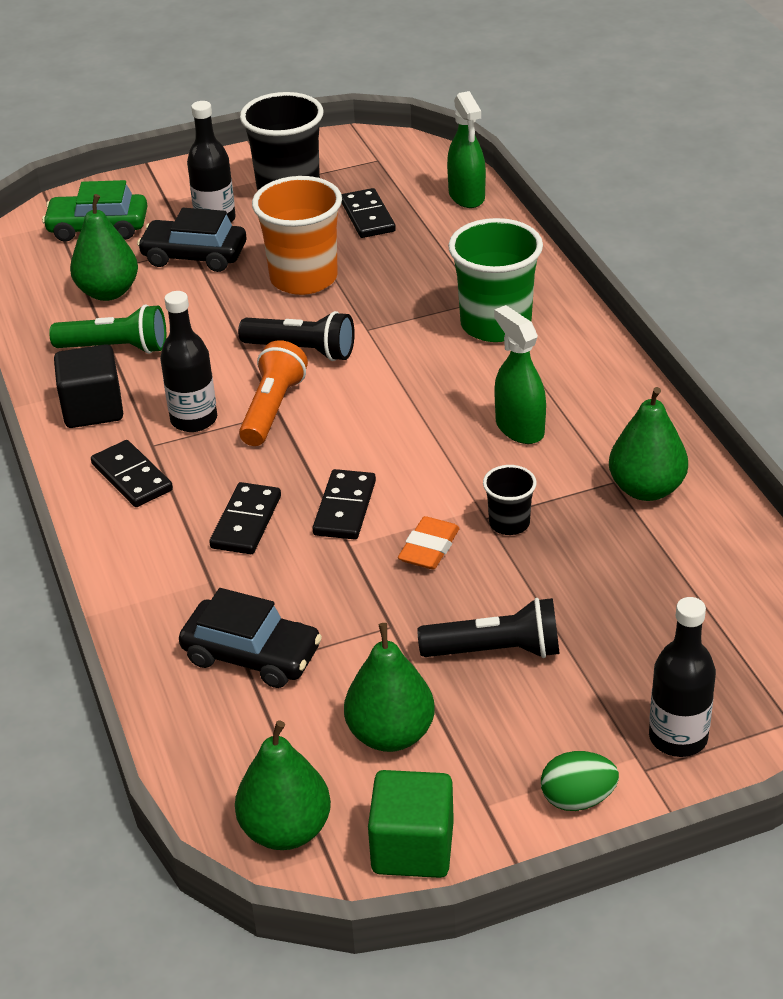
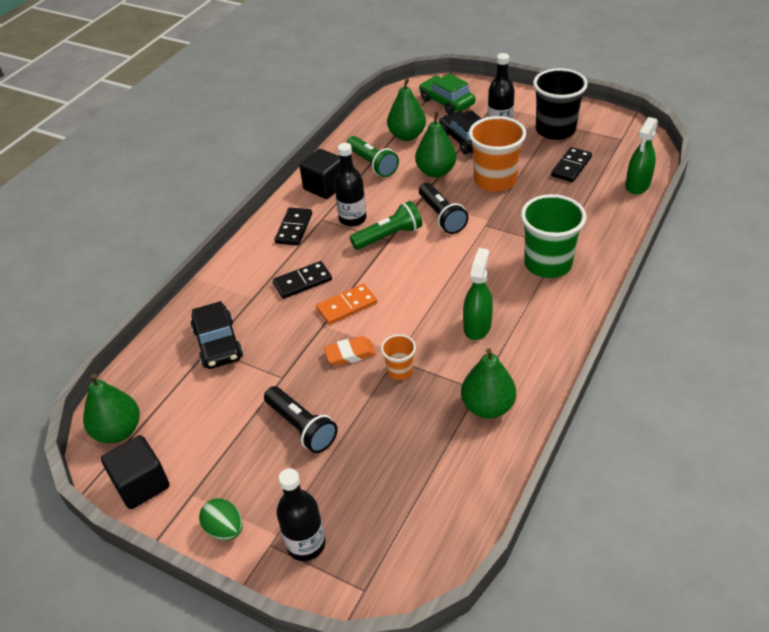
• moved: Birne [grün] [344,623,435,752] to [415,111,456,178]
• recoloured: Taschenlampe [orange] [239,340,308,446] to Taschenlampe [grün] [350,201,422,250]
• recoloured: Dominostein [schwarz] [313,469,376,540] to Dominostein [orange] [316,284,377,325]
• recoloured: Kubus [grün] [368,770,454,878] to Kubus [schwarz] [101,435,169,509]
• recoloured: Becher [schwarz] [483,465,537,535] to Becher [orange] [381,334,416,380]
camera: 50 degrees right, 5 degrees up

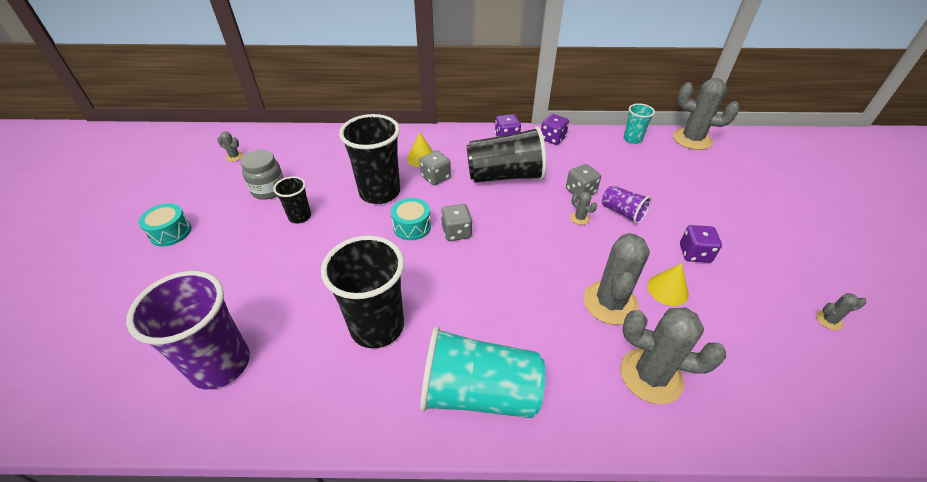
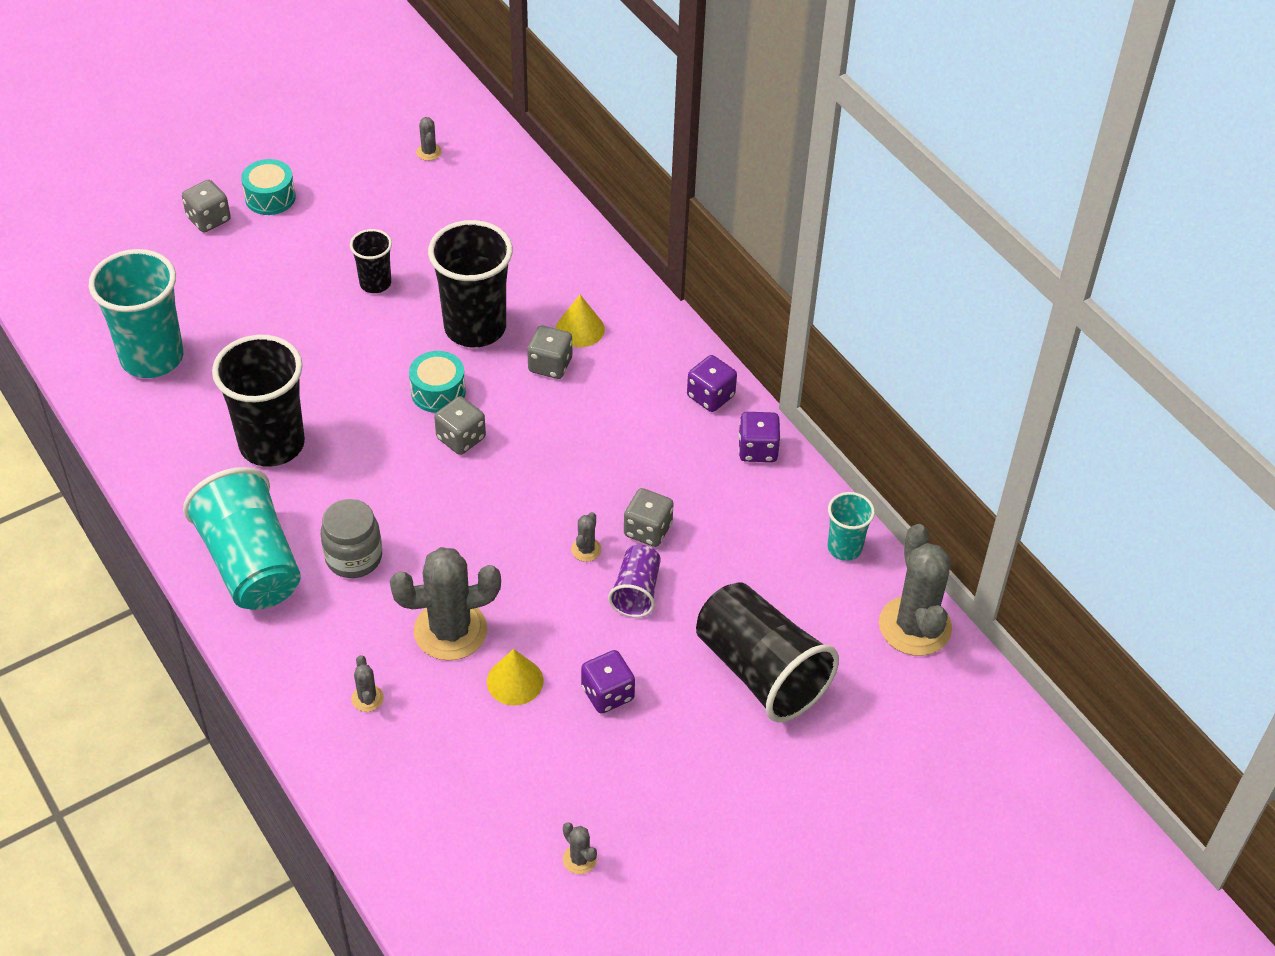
• added: Spielwürfel [grau] [182,180,231,232]
• moved: Einmachglas [grau] [240,150,284,200] to [321,499,382,578]
• moved: Becher [schwarz] [467,126,546,183] to [696,583,839,723]
• recoloured: Becher [lila] [126,271,250,390] to Becher [türkis] [89,249,184,378]
• resized: Kaktus [grau] [620,307,726,404] = [351,655,384,712] x0.43
camera: 55 degrees right, 5 degrees up

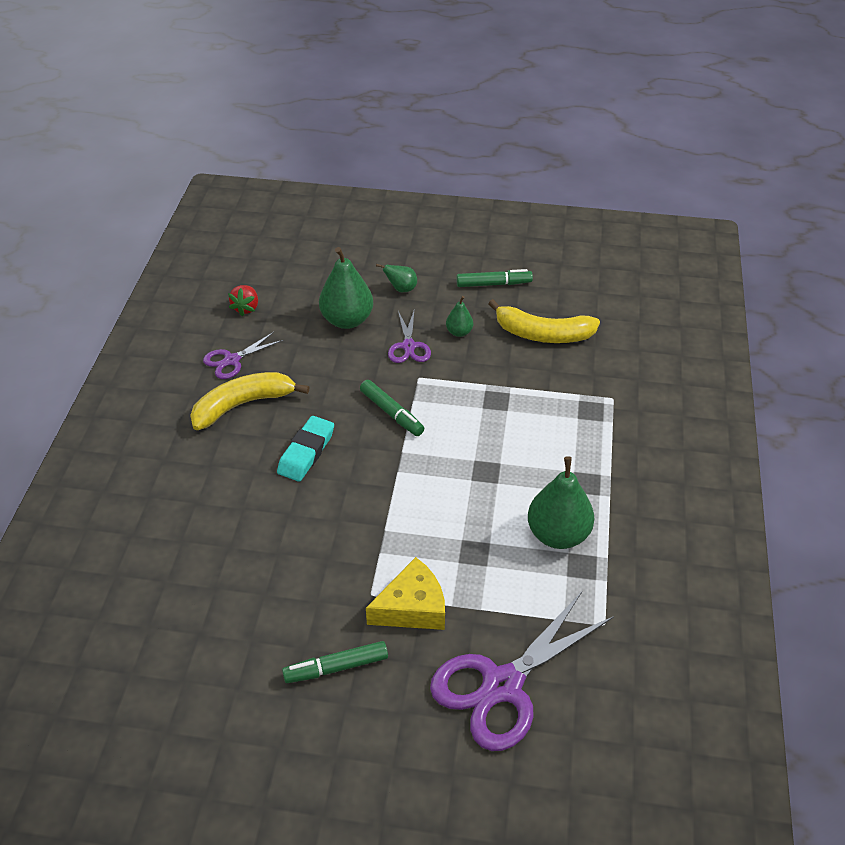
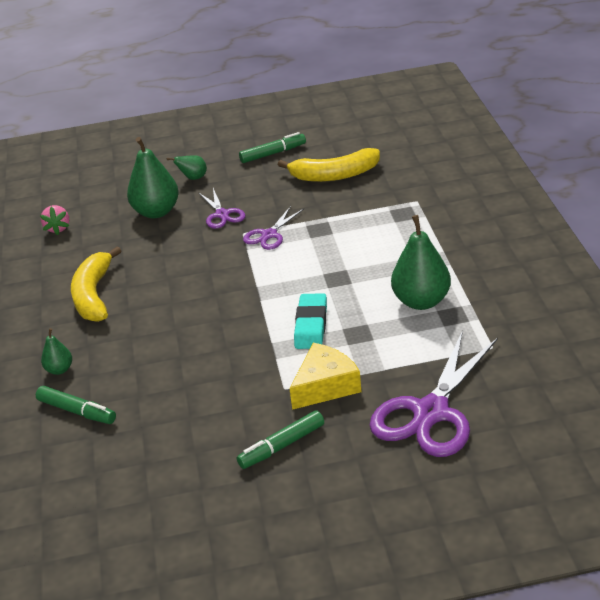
• moved: Schere [lila] [203,332,284,379] to [243,206,304,250]
• moved: Radiergummi [türkis] [277,416,334,482] to [294,293,327,349]
• moved: Filzstift [grün] [360,380,424,436] to [36,386,116,424]
• moved: Birne [grün] [446,296,473,337] to [41,328,72,375]
• recoloured: Erdbeere [rot] [228,285,258,316] to Erdbeere [rosa] [40,205,69,235]
• turned: Banane [gelb] [190,372,309,430] = [71,247,121,322] 45 degrees counterclockwise
camera: 15 degrees left, 10 degrees down

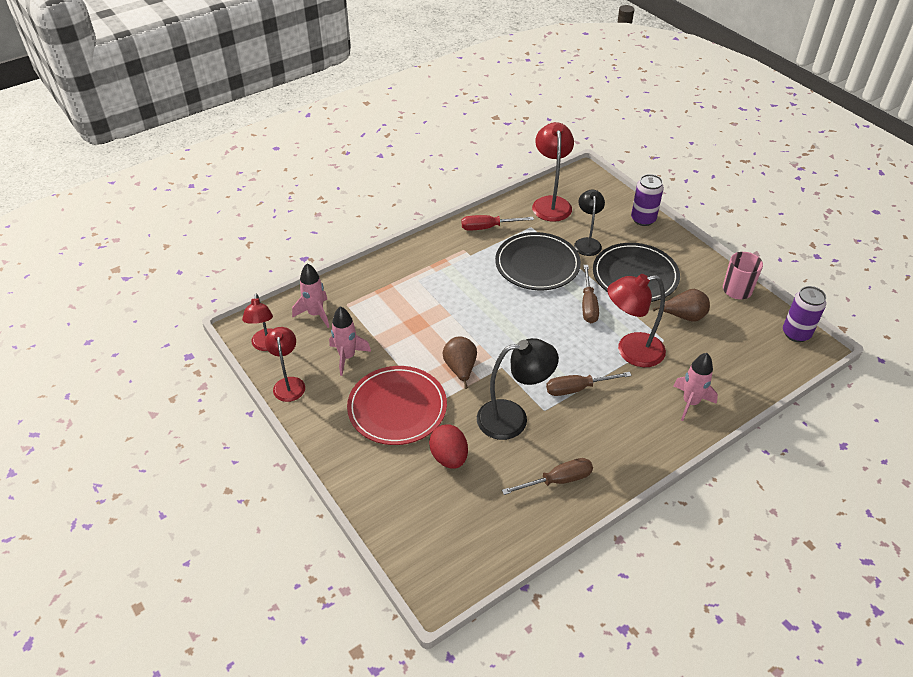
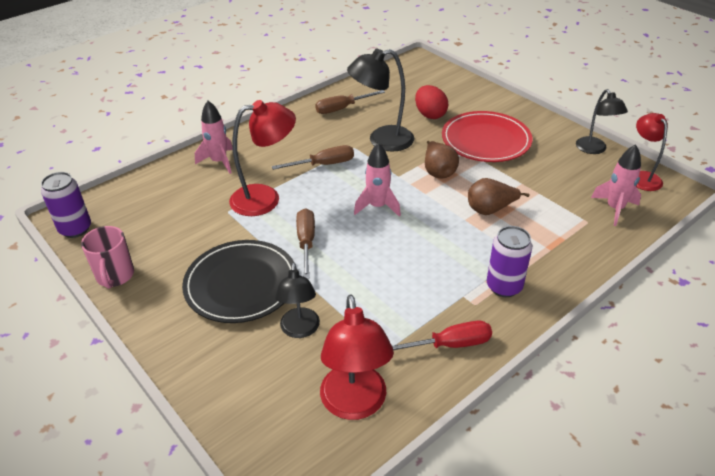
• removed: Teller [schwarz] [495,232,581,290]
• moved: Rakete [rosa] [329,306,371,376] to [354,143,401,217]
• moved: Dose [lila] [631,174,664,226] to [487,226,532,297]
• moved: Birne [braun] [653,289,710,322] to [468,178,530,215]
• recoloured: Lampe [rot] [265,327,305,402] to Lampe [schwarz] [576,89,628,154]
camera: 175 degrees right, 5 degrees down

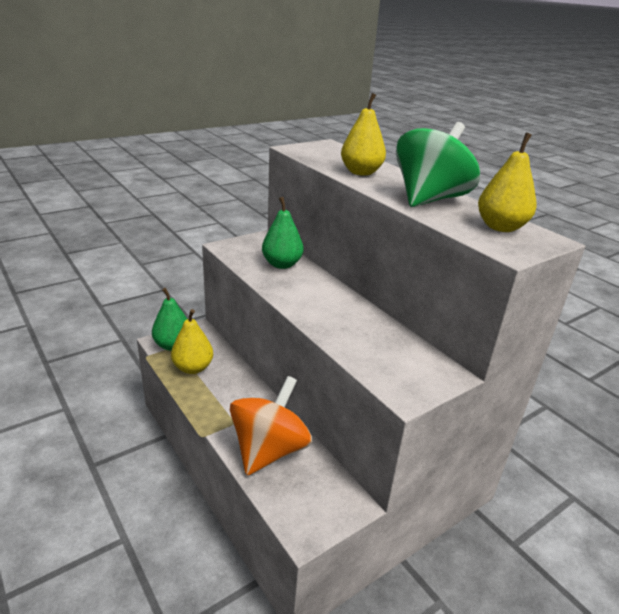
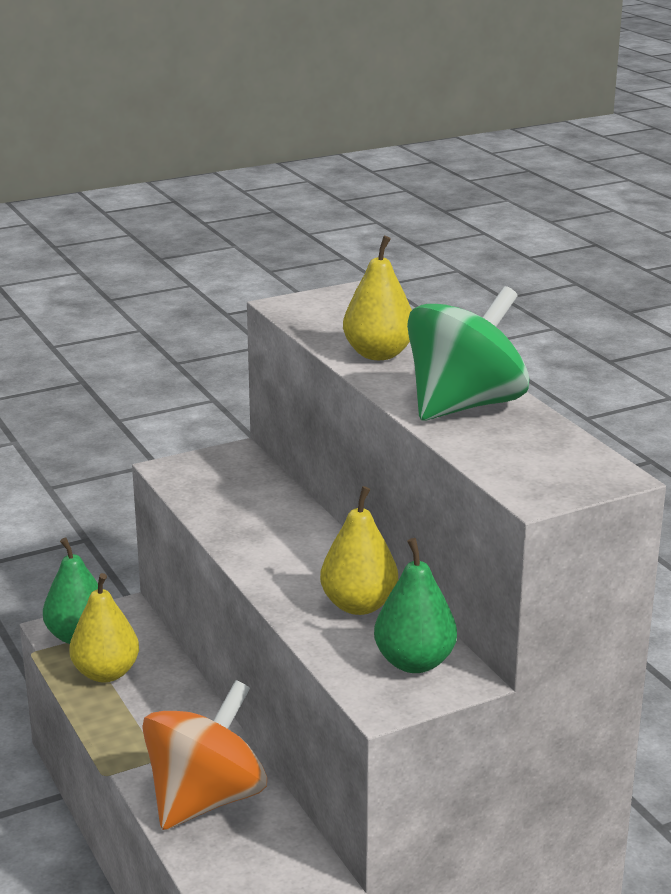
• moved: Birne [grün] [262,197,303,269] to [374,538,457,673]
• moved: Birne [gelb] [478,133,537,232] to [320,486,398,615]
camera: 10 degrees right, 5 degrees down

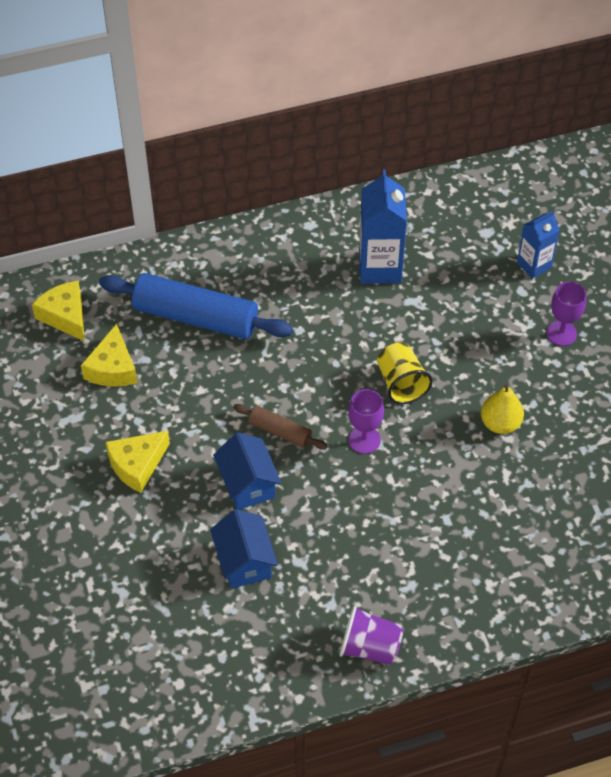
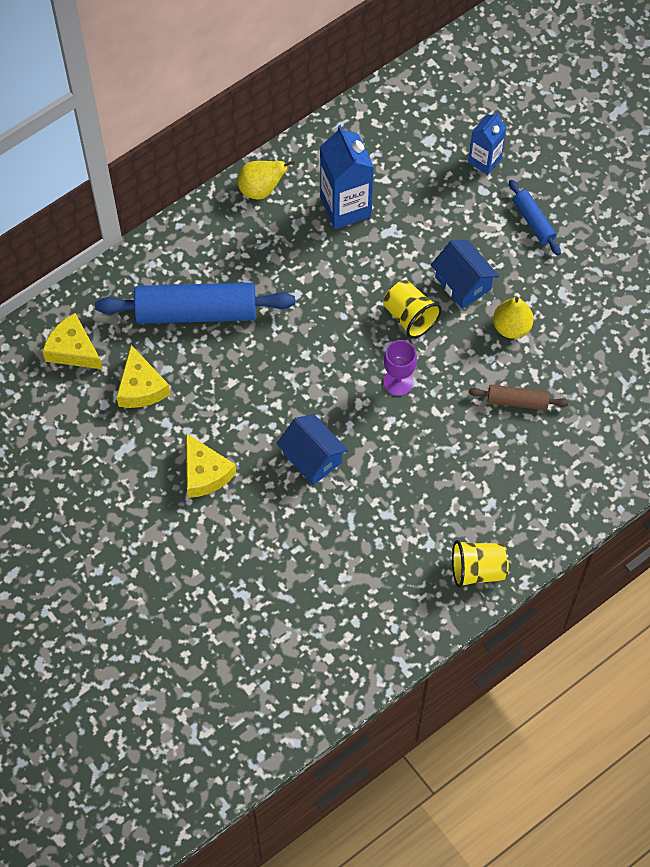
• added: Birne [gelb] [237,161,295,199]
• moved: Haus [blau] [210,509,278,588] to [431,240,499,309]
• moved: Nudelholz [braun] [233,404,328,450] to [469,385,569,410]
• replaced: Kelch [lila] [546,282,586,346] to Nudelholz [blau] [509,180,561,255]
• recoloured: Becher [lila] [340,605,404,665] to Becher [gelb] [452,540,509,588]
• turned: Käse [gelb] [105,431,170,493] = [186,433,236,498] 60 degrees counterclockwise
camera: 20 degrees left, 10 degrees up

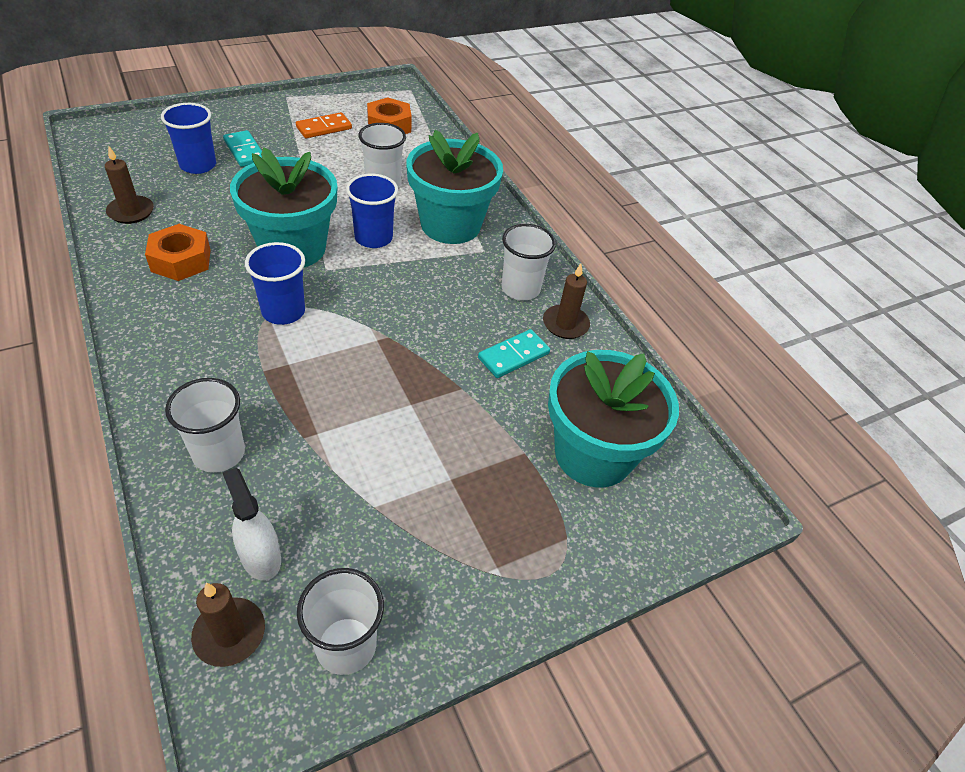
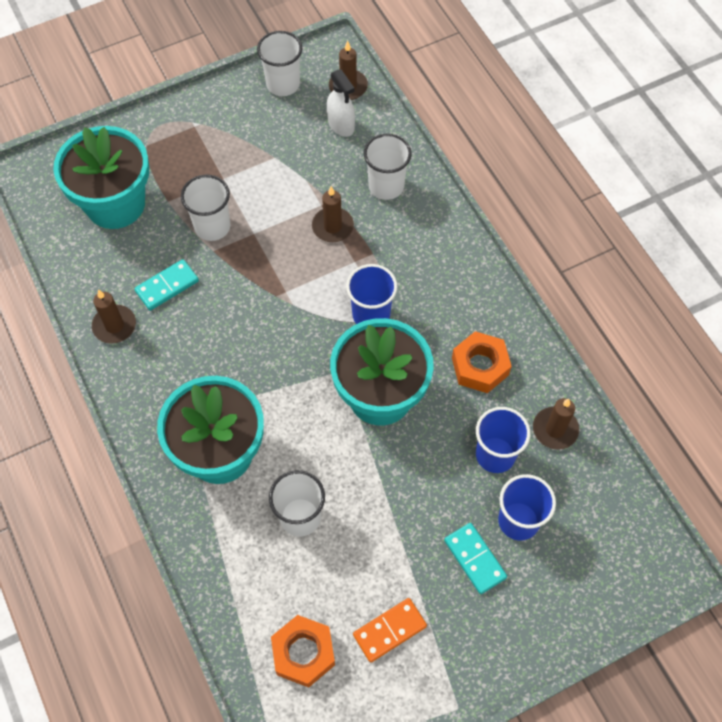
• added: Kerze [braun] [312,186,354,242]
• moved: Becher [blau] [346,174,398,248] to [476,407,531,473]
• moved: Becher [weiß] [501,224,556,300] to [181,175,230,241]
camera: 175 degrees left, 15 degrees up

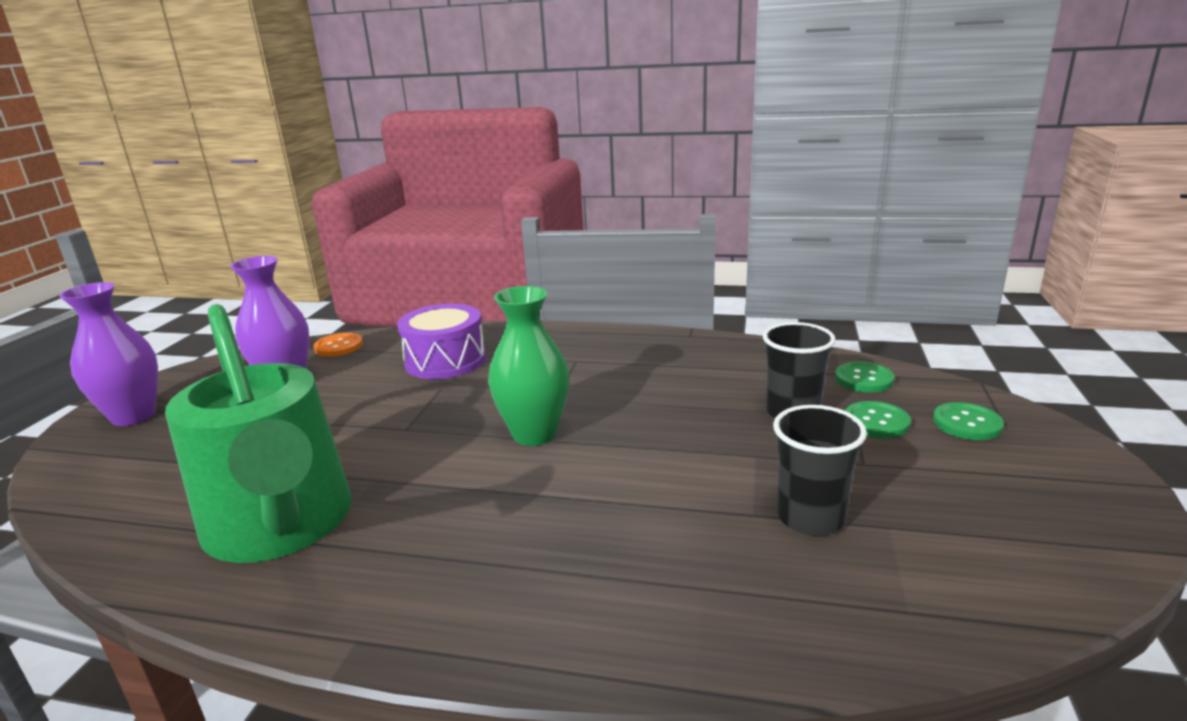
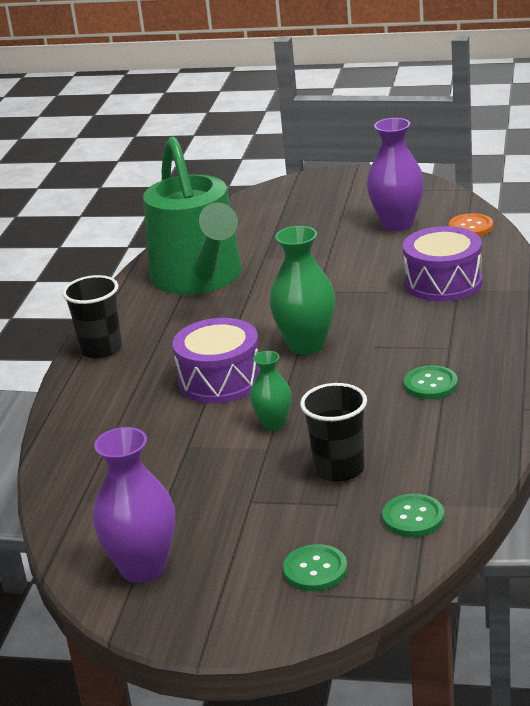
• added: Trommel [lila] [172,318,260,404]
• added: Vase [grün] [250,351,292,431]
• moved: Vase [lila] [59,282,158,426] to [93,427,175,583]
• moved: Becher [schwarz] [773,405,867,535] to [62,275,122,359]
• moved: Knopf [grün] [845,401,911,438] to [404,365,458,399]
• turned: Gießkanne [grün] [165,304,352,563] = [143,136,242,295] 75 degrees counterclockwise
camera: 90 degrees right, 5 degrees up

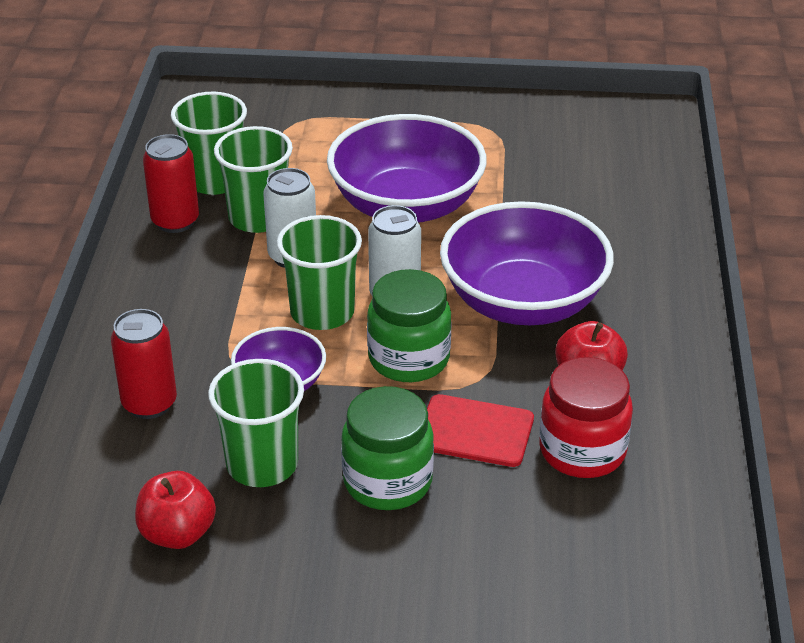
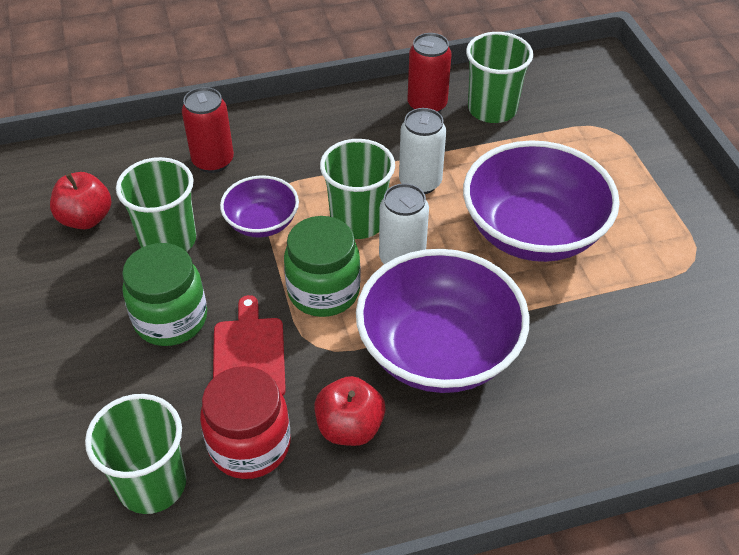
• moved: Becher [grün] [214,126,293,233] to [85,394,187,514]
camera: 70 degrees right, 10 degrees up

